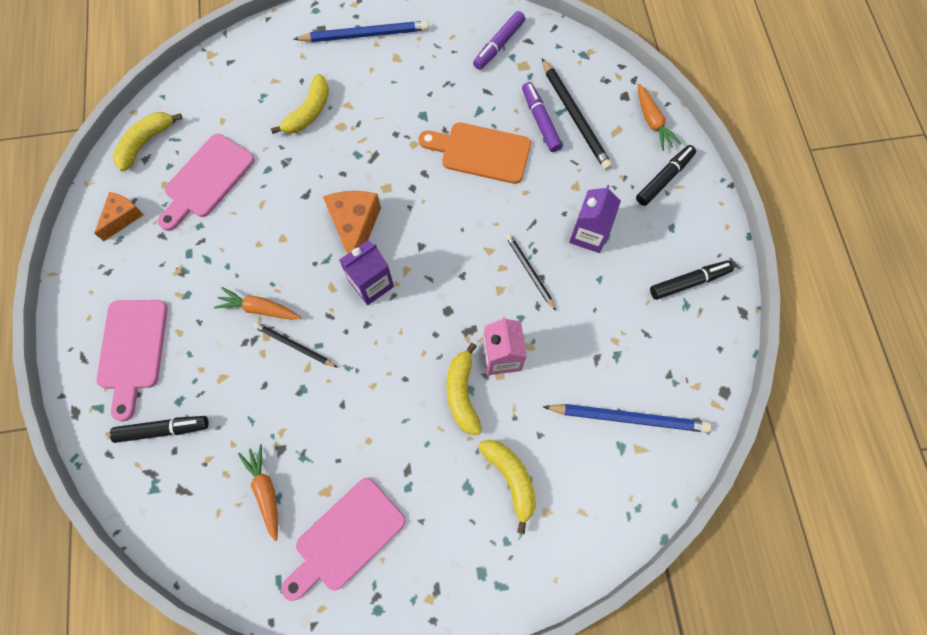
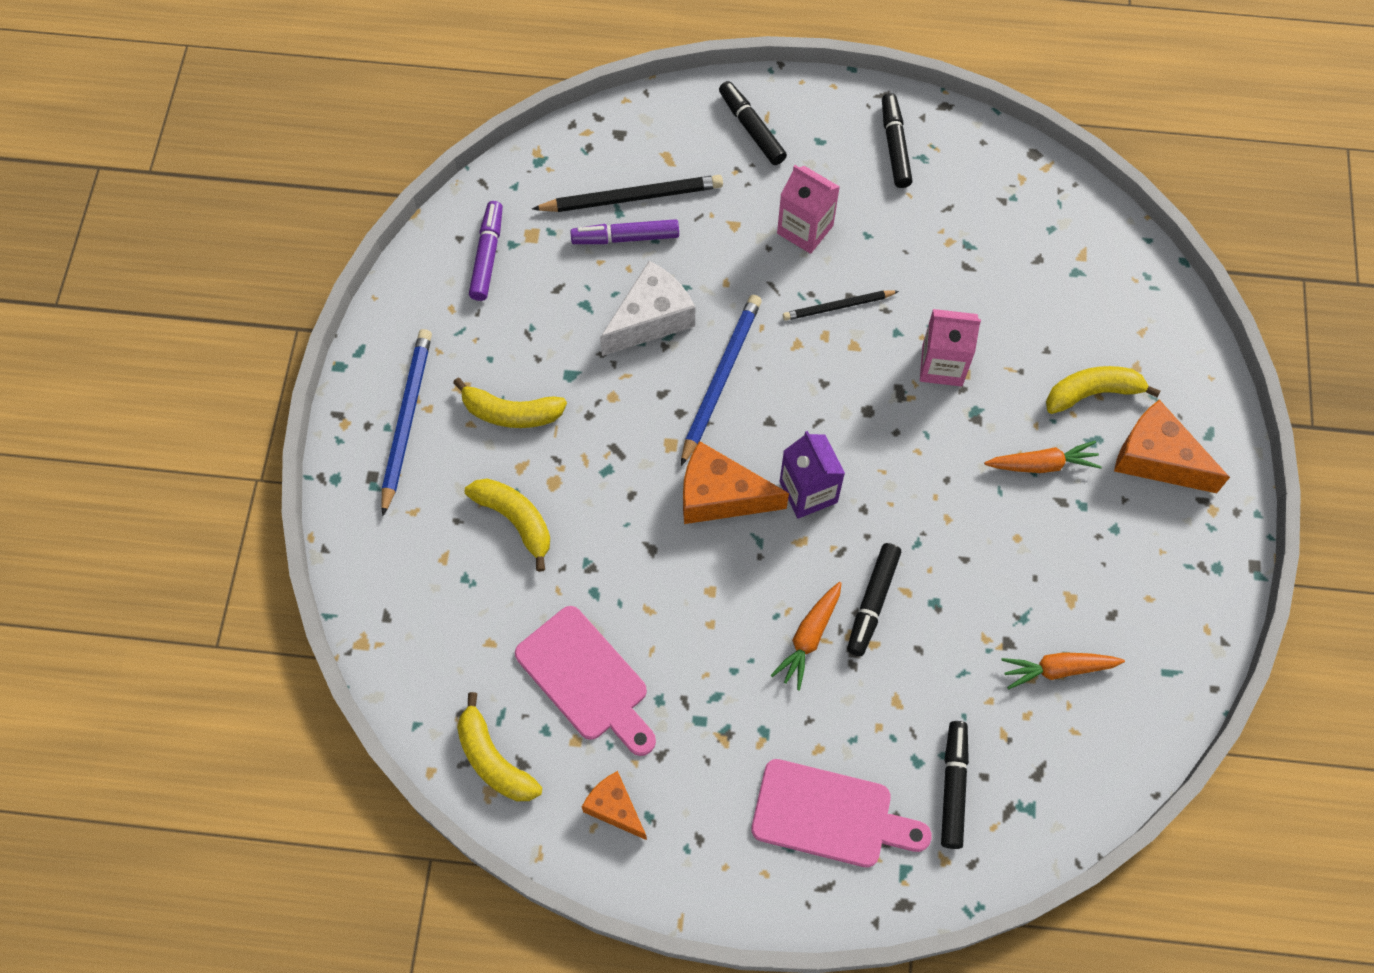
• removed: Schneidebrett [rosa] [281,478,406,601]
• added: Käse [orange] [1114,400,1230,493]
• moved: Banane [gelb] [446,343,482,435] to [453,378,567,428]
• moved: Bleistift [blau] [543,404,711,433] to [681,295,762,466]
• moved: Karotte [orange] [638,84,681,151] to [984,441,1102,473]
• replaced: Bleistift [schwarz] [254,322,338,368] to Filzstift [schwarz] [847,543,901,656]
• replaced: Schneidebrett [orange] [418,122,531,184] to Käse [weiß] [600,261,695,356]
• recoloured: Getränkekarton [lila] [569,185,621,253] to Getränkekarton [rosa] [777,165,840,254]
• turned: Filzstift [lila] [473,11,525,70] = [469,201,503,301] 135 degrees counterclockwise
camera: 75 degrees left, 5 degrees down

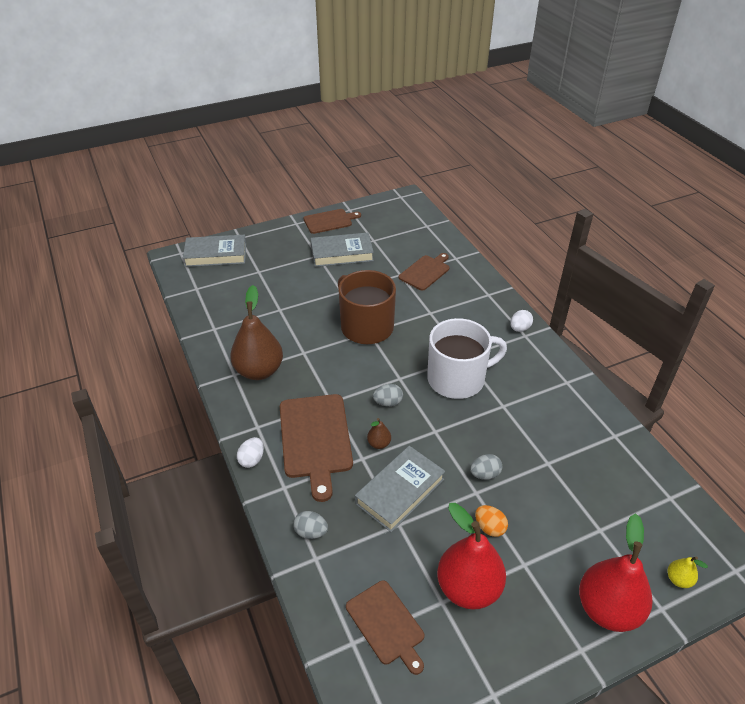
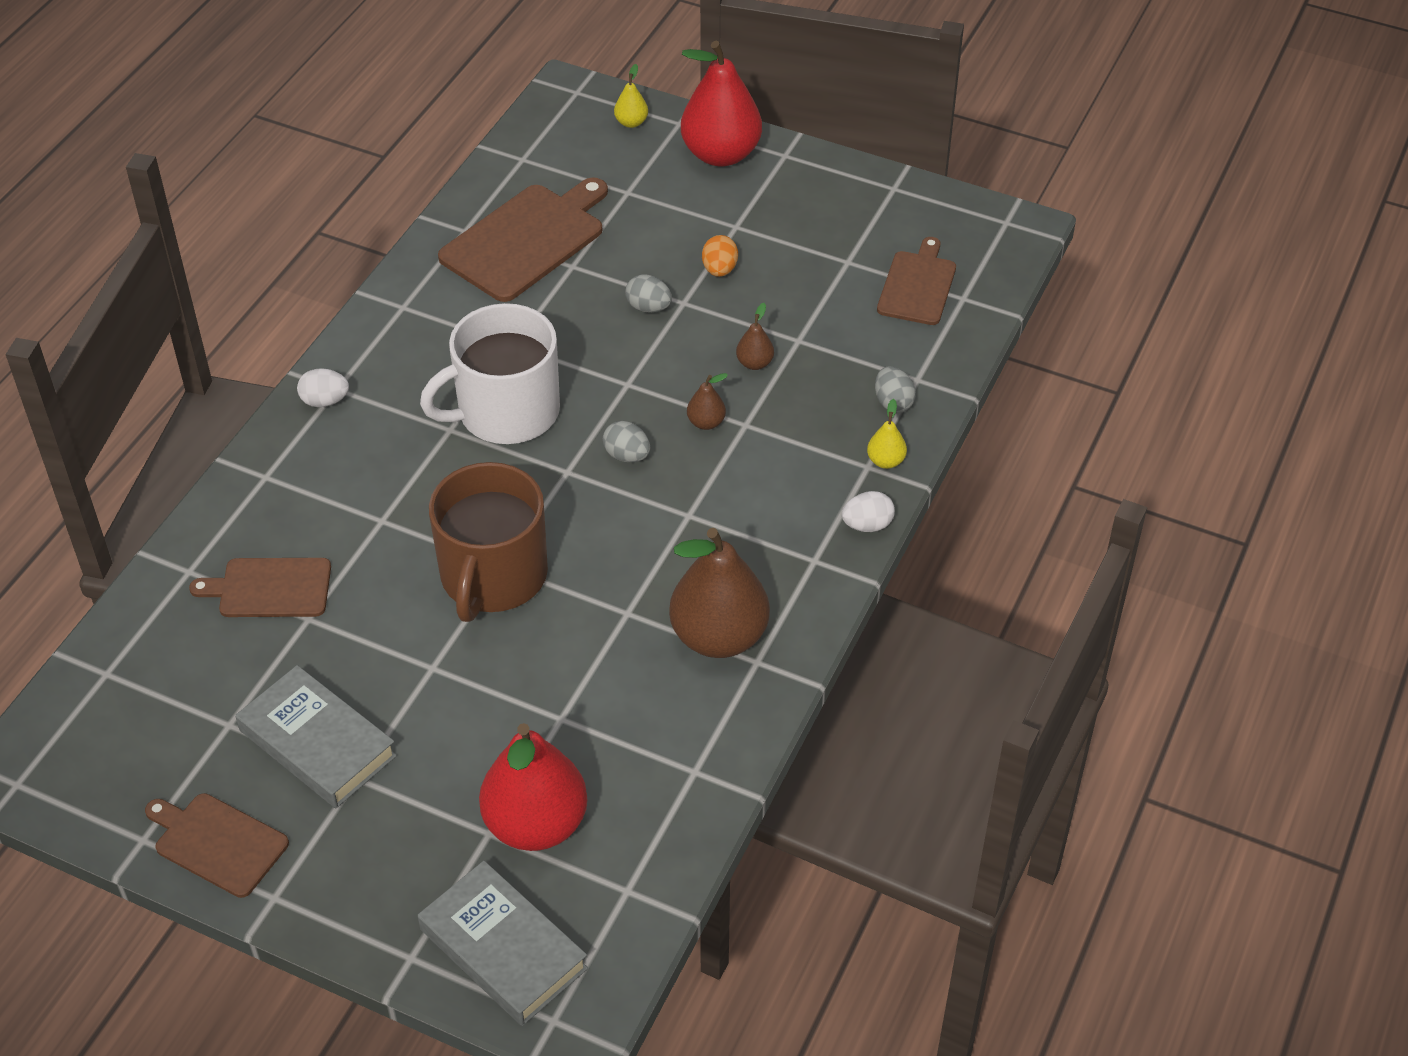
• added: Birne [gelb] [867,399,907,469]
• moved: Schneidebrett [braun] [280,394,353,502] to [438,177,608,302]
• moved: Birne [rot] [437,503,506,609] to [479,723,588,851]
• replaced: Buch [grau] [355,446,445,532] to Birne [braun] [736,303,774,370]
• turned: Tasse [weiß] [427,318,507,399] = [420,303,560,444] 60 degrees counterclockwise
camera: 130 degrees left, 5 degrees up

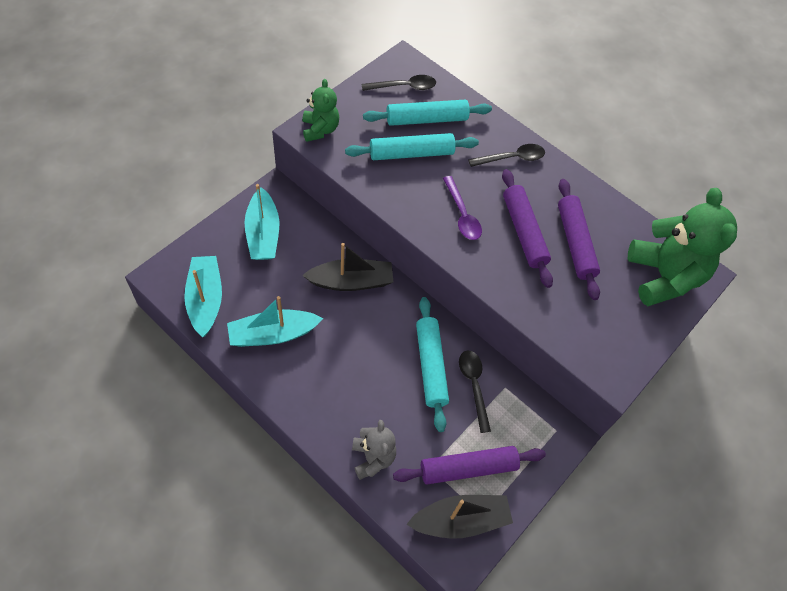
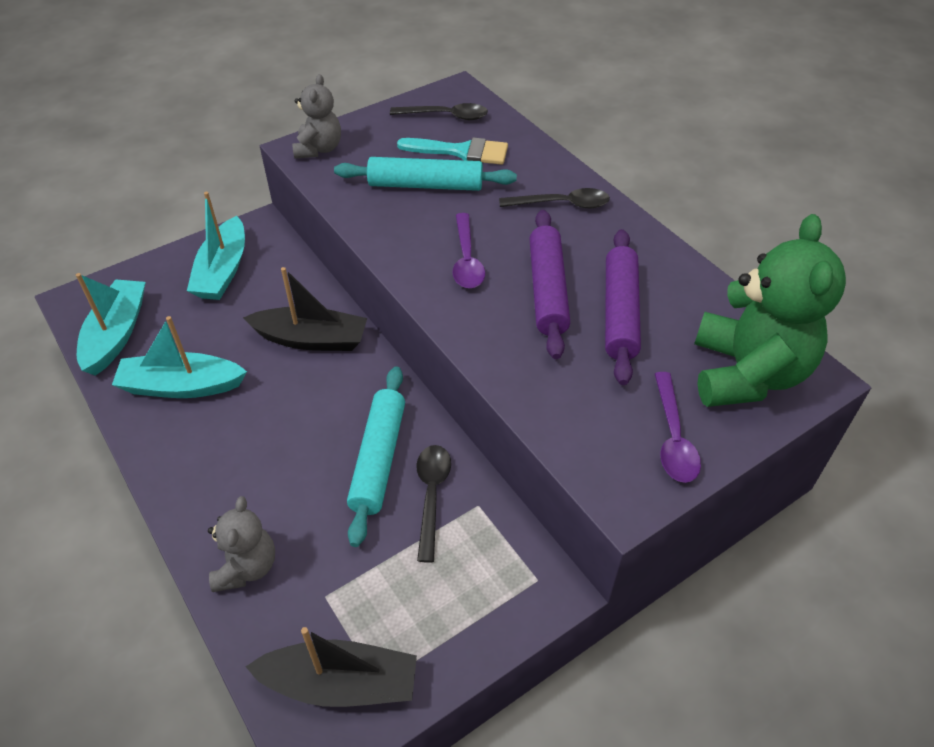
• removed: Nudelholz [lila] [393,446,546,485]
• added: Löffel [lila] [655,372,701,483]
• replaced: Nudelholz [türkis] [363,100,492,126] to Pinsel [türkis] [397,137,508,165]
• recoloured: Teddybär [grün] [303,79,339,142] to Teddybär [grau] [292,74,341,159]
camera: 20 degrees right, 10 degrees down

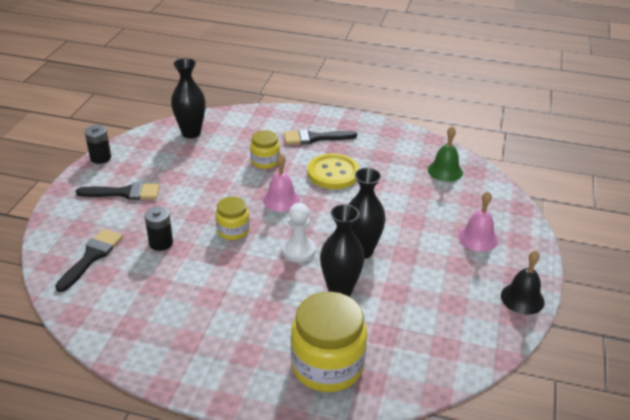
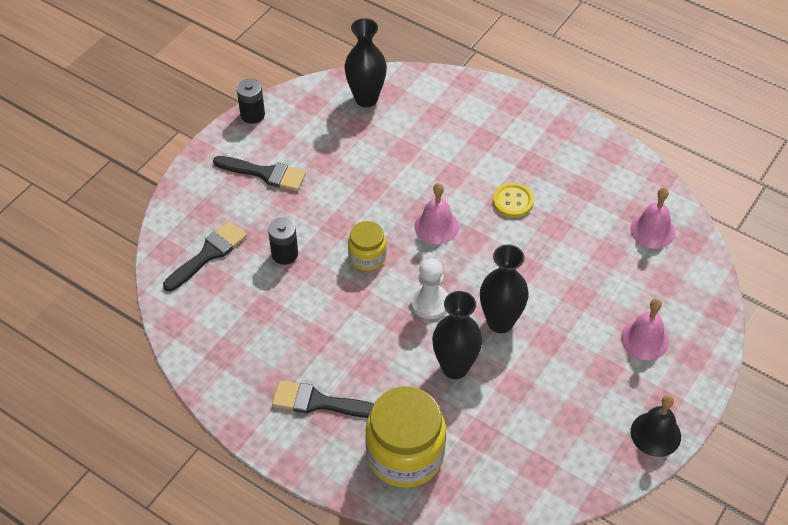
• removed: Einmachglas [gelb] [250,130,280,169]
• moved: Pinsel [schwarz] [284,129,357,145] to [272,381,374,418]
• recoloured: Glocke [grün] [428,126,463,182] to Glocke [rosa] [630,187,675,249]
• resized: Knopf [gelb] [307,153,360,189] = [493,183,534,218] x0.63
camera: 20 degrees right, 15 degrees up

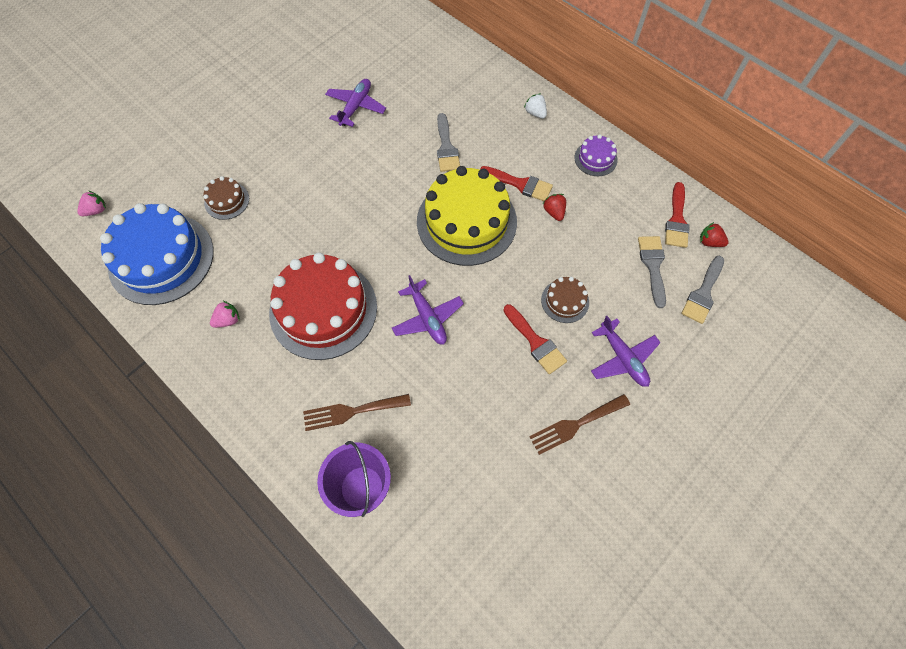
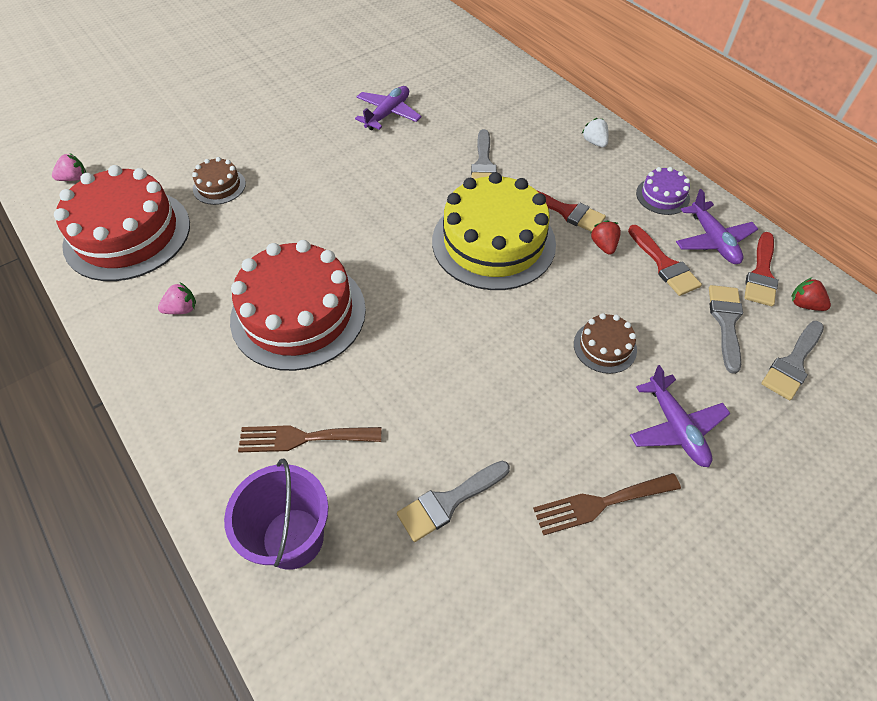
• added: Pinsel [grau] [397,461,510,542]
• moved: Flugzeug [lila] [392,275,464,344] to [676,189,758,264]
• moved: Pinsel [rot] [503,304,567,374] to [628,225,702,296]
• recoloured: Kuchen [blau] [100,203,214,305] to Kuchen [rot] [54,165,190,281]
camera: 10 degrees right, 10 degrees down

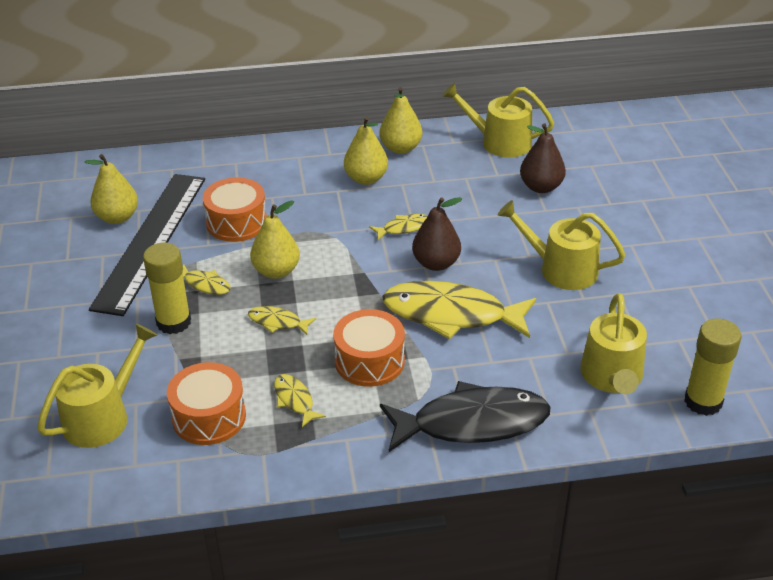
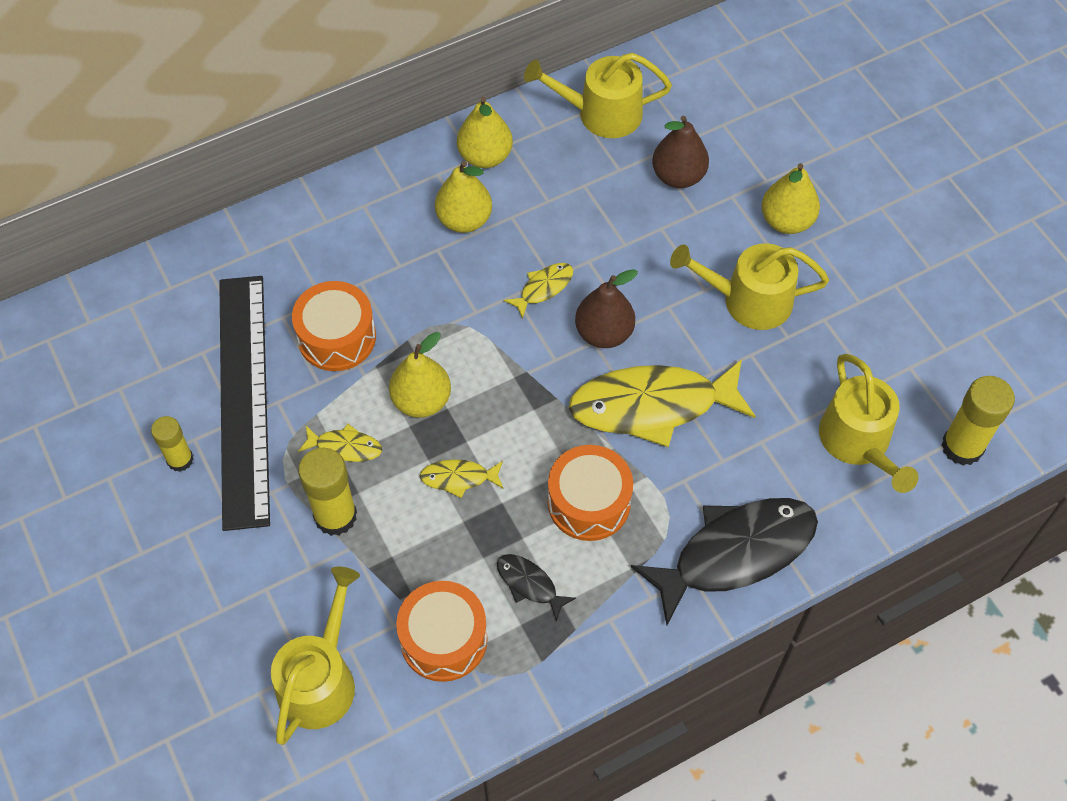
• added: Klebestift [gelb] [151,416,194,472]
• moved: Birne [gelb] [85,154,138,224] to [762,163,820,234]
• recoloured: Fisch [gelb] [274,374,326,427] to Fisch [schwarz] [497,554,576,621]
camera: 20 degrees left, 20 degrees up

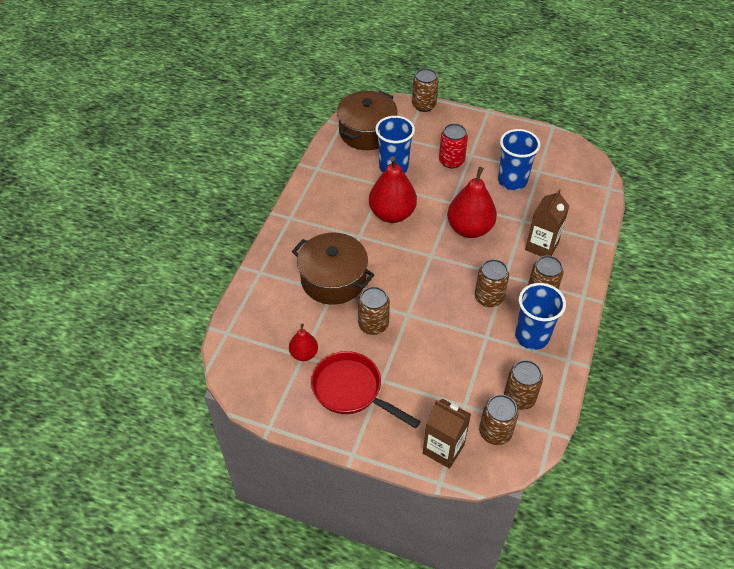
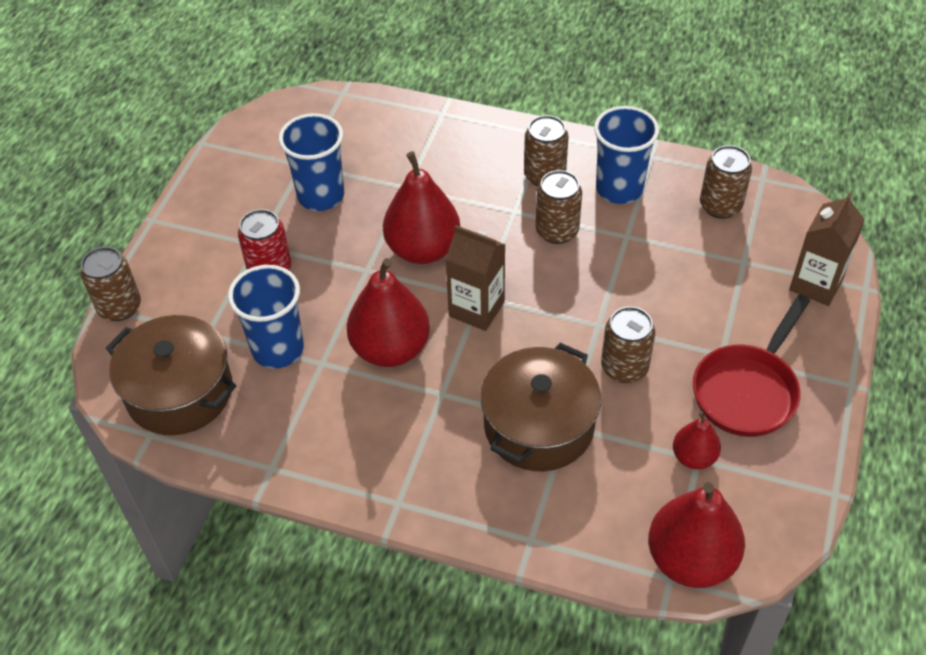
• removed: Dose [braun] [479,395,519,445]
• added: Birne [rot] [648,482,745,588]
• moved: Getränkekarton [braun] [525,189,569,257] to [445,225,506,331]
camera: 90 degrees left, 0 degrees up

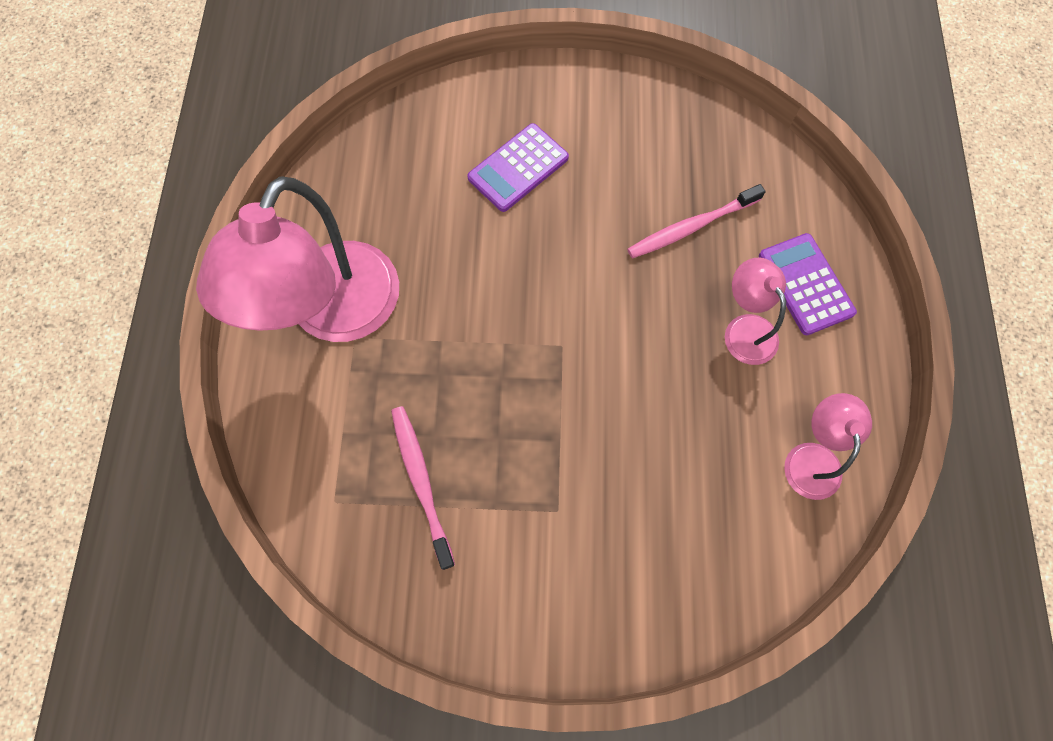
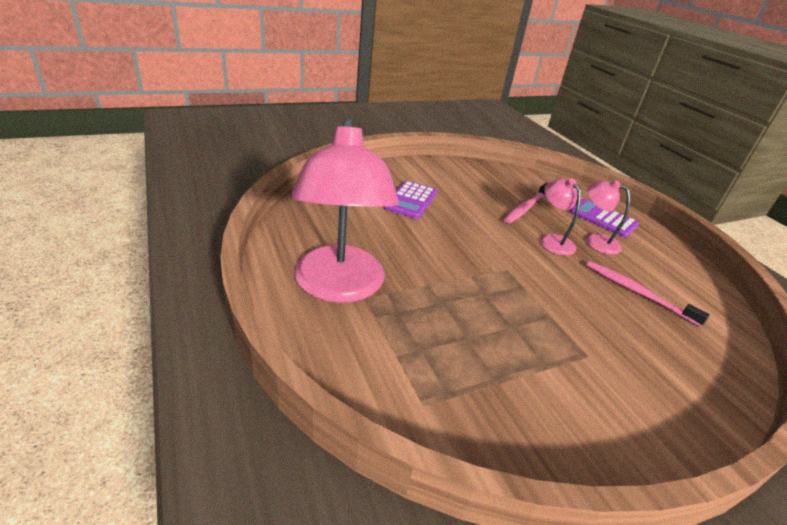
• moved: Zahnbürste [rosa] [391,406,455,570] to [586,261,710,327]
• moved: Lampe [rosa] [784,393,872,500] to [540,178,581,256]
camera: 30 degrees left, 35 degrees down

